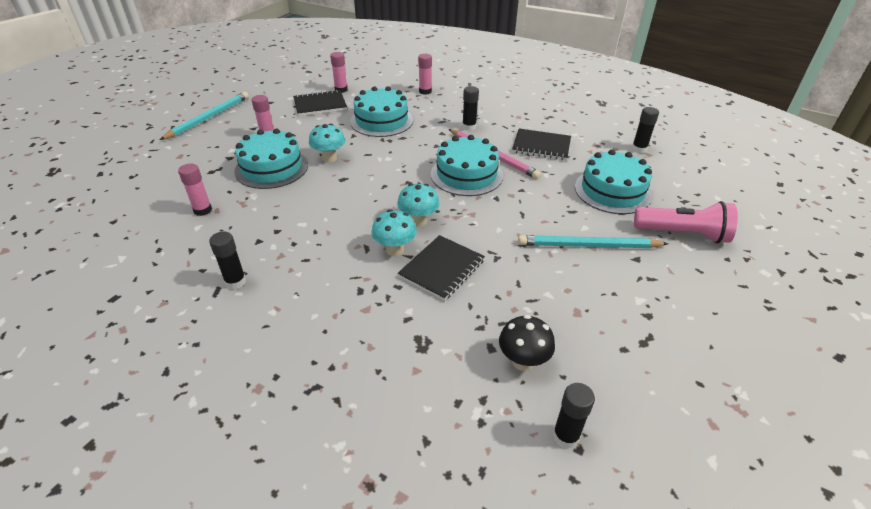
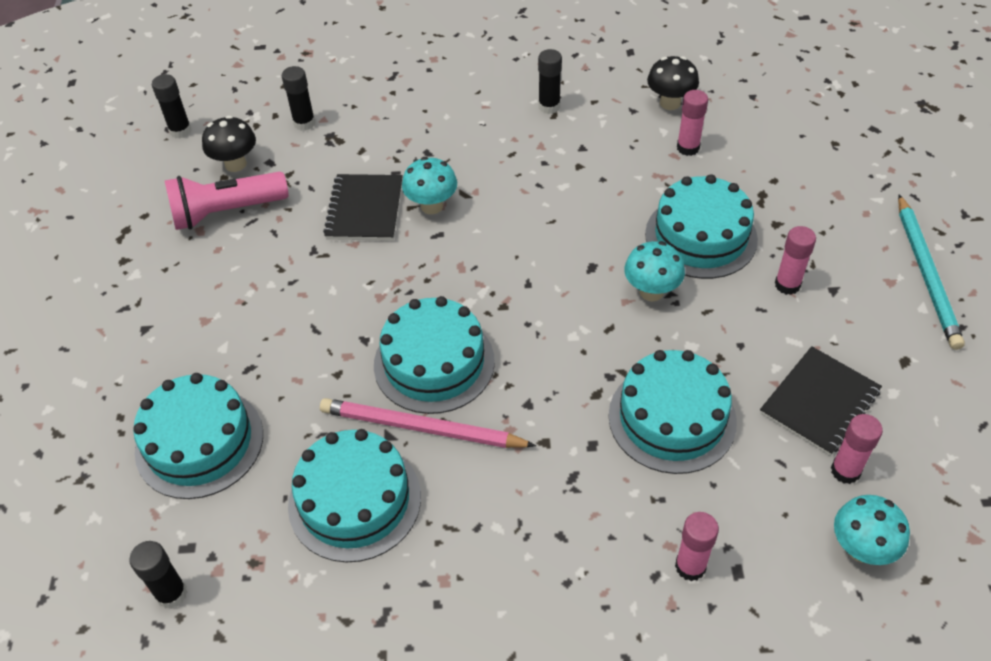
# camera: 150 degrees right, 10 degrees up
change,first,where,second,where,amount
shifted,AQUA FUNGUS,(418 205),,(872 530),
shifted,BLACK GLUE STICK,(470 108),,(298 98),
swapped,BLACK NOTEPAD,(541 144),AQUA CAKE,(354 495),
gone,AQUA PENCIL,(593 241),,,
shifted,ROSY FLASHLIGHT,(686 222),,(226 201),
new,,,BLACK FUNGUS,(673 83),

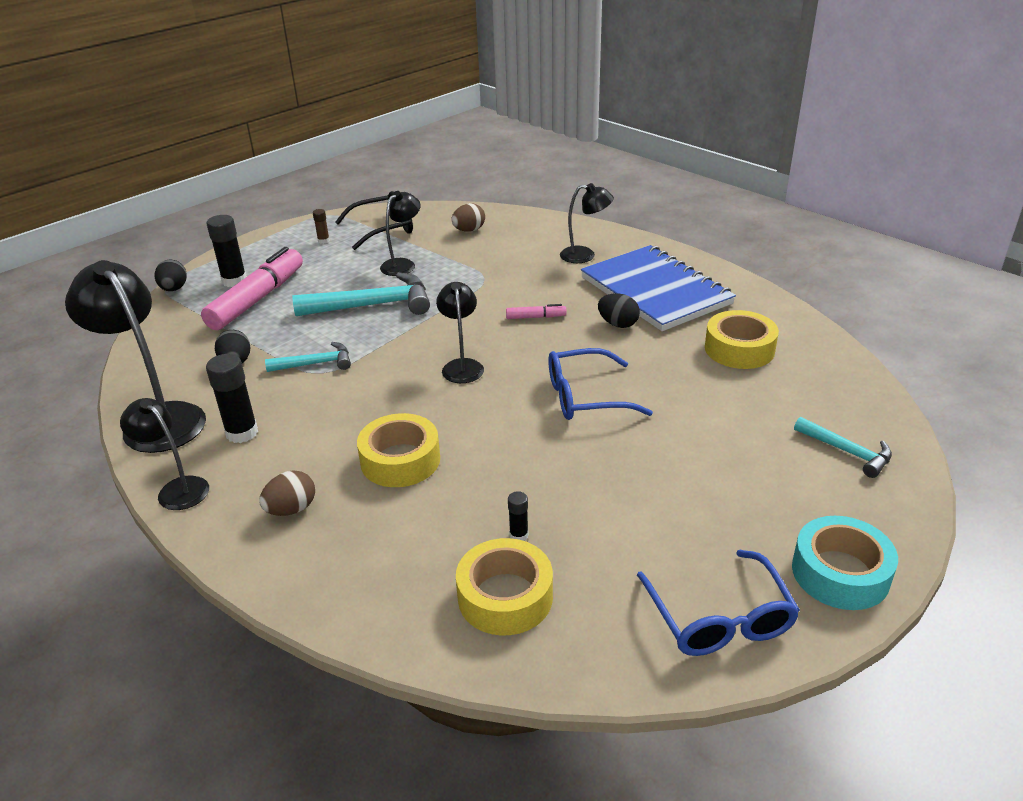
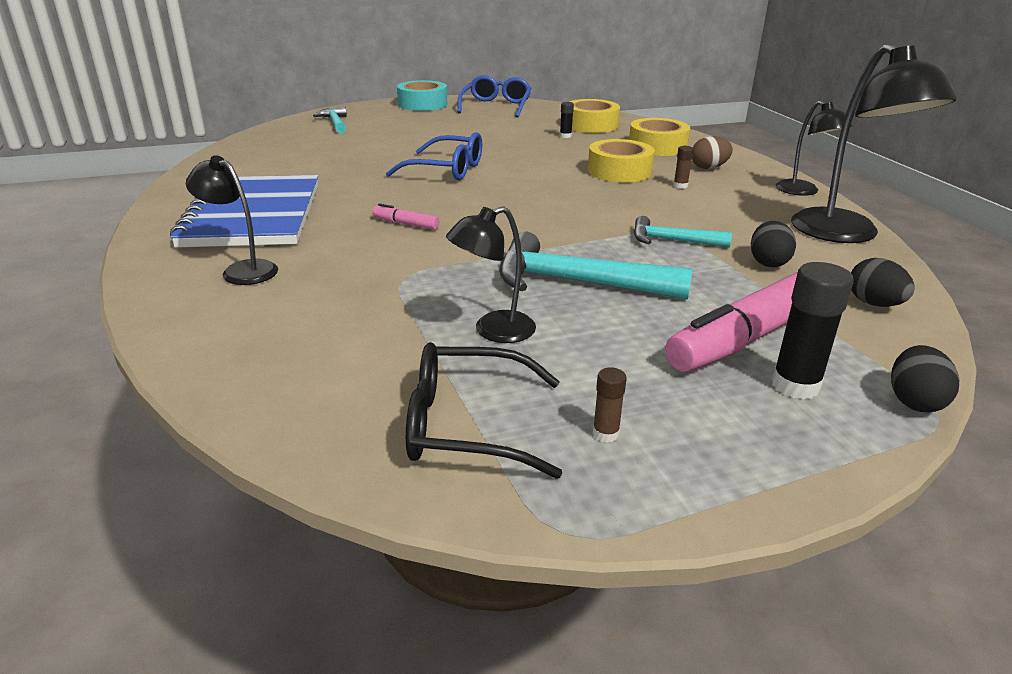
# camera: 155 degrees left, 5 degrees down
change,first,where,second,where,amount
gone,BLACK GLUE STICK,(232 398),,,
gone,BLACK LAMP,(460 332),,,
gone,DARK BROWN TOY EGG,(468 217),,,
shifted,BLACK TOY EGG,(619 310),,(883 282),
shifted,BRIGHT YELLOW STICKY TAPE,(742 339),,(659 137),
new,,,DARK BROWN GLUE STICK,(683 167),

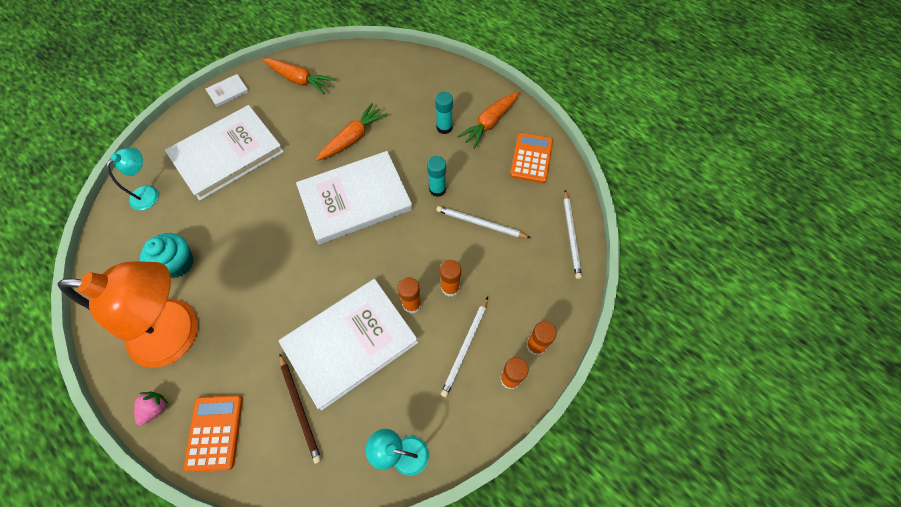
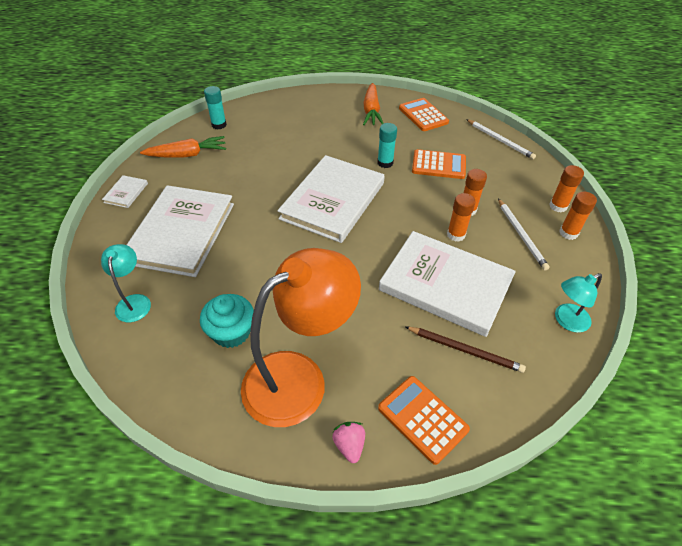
# camera: 40 degrees left, 15 degrees down
change,first,where,second,where,amount
rotated,PURE WHITE BOOK,(348 345),,(447 284),75 degrees counterclockwise
gone,ORANGE TOY CARROT,(352 132),,,
shifted,AQUA GLUE STICK,(444 113),,(215 107),
swapped,PURE WHITE PENCIL,(483 222),ORANGE CALCULATOR,(439 164),

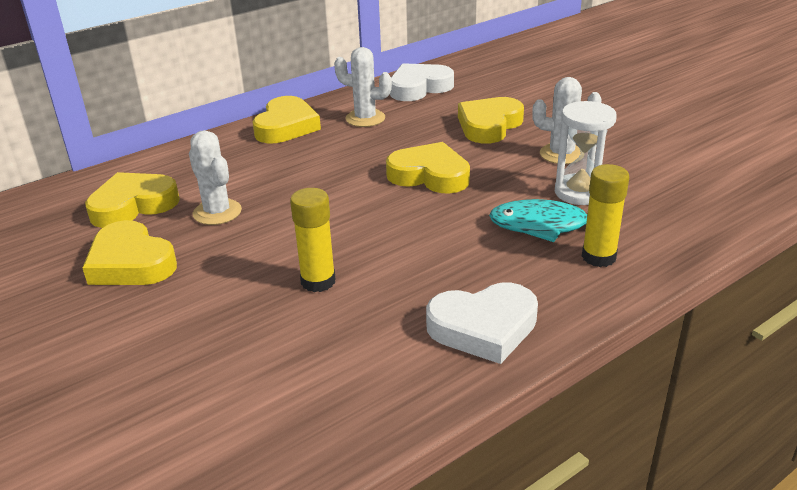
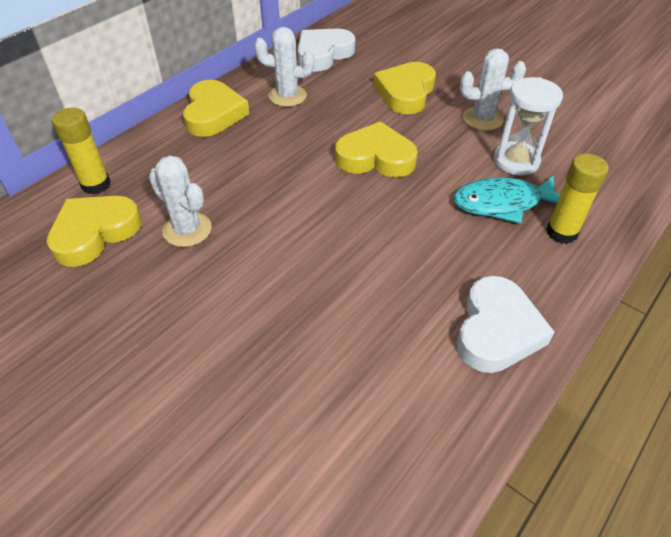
# camera: 15 degrees left, 15 degrees up
change,first,where,second,where,amount
gone,BRIGHT YELLOW LOVE HEART,(130 252),,,
shifted,BRIGHT YELLOW GLUE STICK,(312 240),,(81 151),
rotated,PURE WHITE LOVE HEART,(482 323),,(506 324),45 degrees counterclockwise

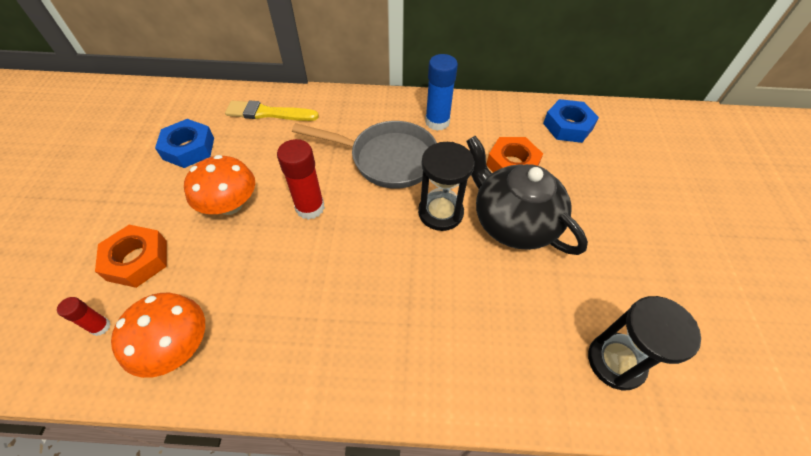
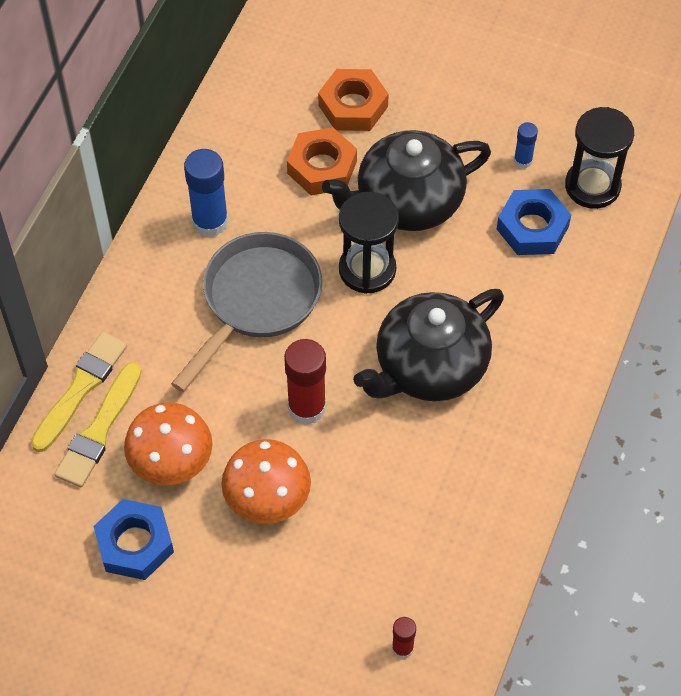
# camera: 70 degrees left, 5 degrees up
change,first,where,second,where,amount
shifted,ORANGE HEX NUT,(131 256),,(353 100),
shifted,ORANGE FUNGUS,(158 335),,(168 443),
shifted,ROYAL BLUE HEX NUT,(571 121),,(534 222),
new,,,BRIGHT YELLOW BRUSH,(79 392),
new,,,BLACK TEAPOT,(428 345),
new,,,ROYAL BLUE GLUE STICK,(526 145),

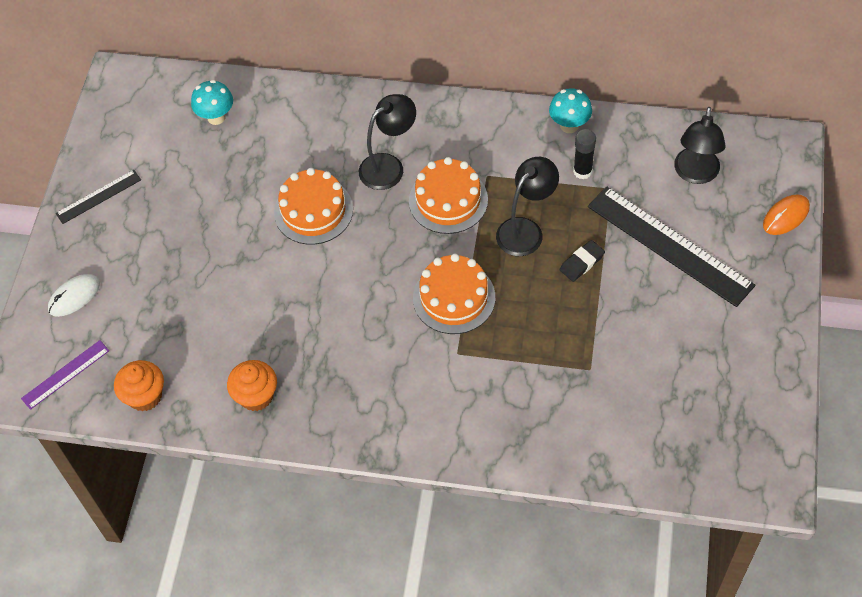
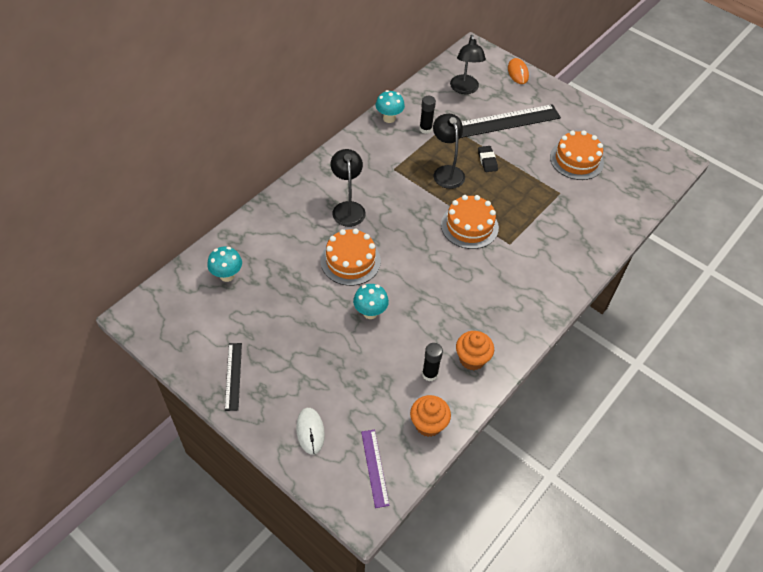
# camera: 65 degrees left, 5 degrees down
change,first,where,second,where,amount
shifted,ORANGE CAKE,(448 195),,(577 155),
rotated,BLACK LAMP,(700 145),,(468 64),45 degrees clockwise
new,,,AQUA FUNGUS,(371 301),
new,,,BLACK GLUE STICK,(432 362),

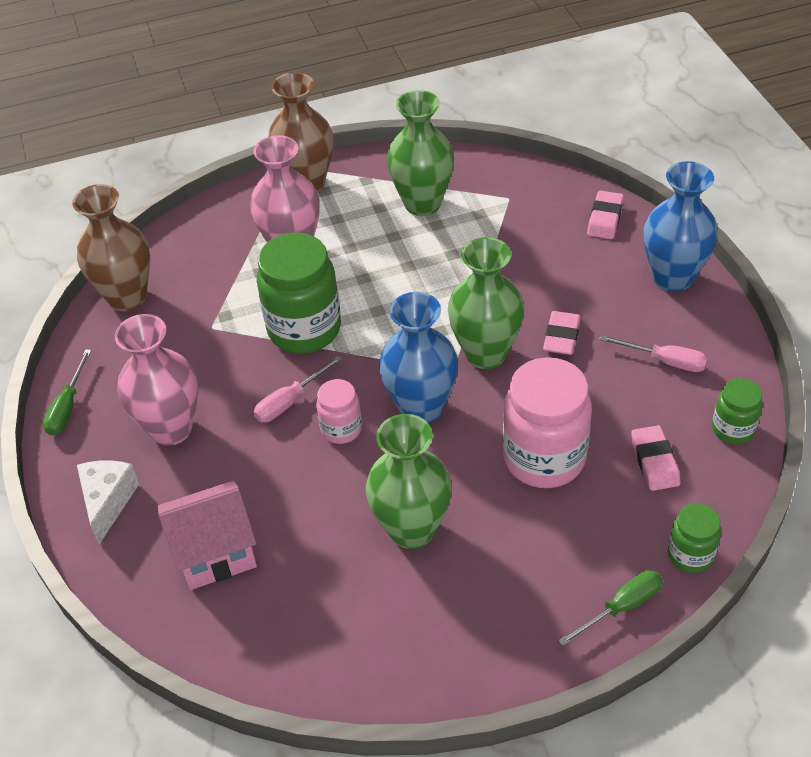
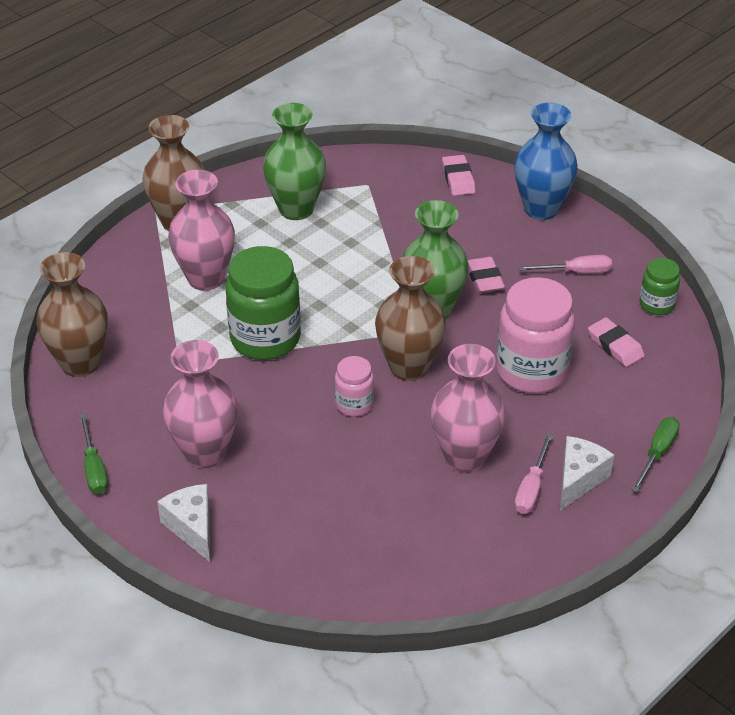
# camera: 30 degrees left, 5 degrees down
change,first,where,second,where,amount
gone,ROSY COTTAGE,(207 535),,,
shifted,ROSY HAND SCREWDRIVER,(298 389),,(533 473),
repainted,LEAF-GREEN VASE,(409 481),ROSY VASE,(468 408),
repainted,ROYAL BLUE VASE,(418 357),DARK BROWN VASE,(410 318),
gone,LEAF-GREEN PRESERVE JAR,(694 538),,,
new,,,PURE WHITE CHEESE WEDGE,(587 473),

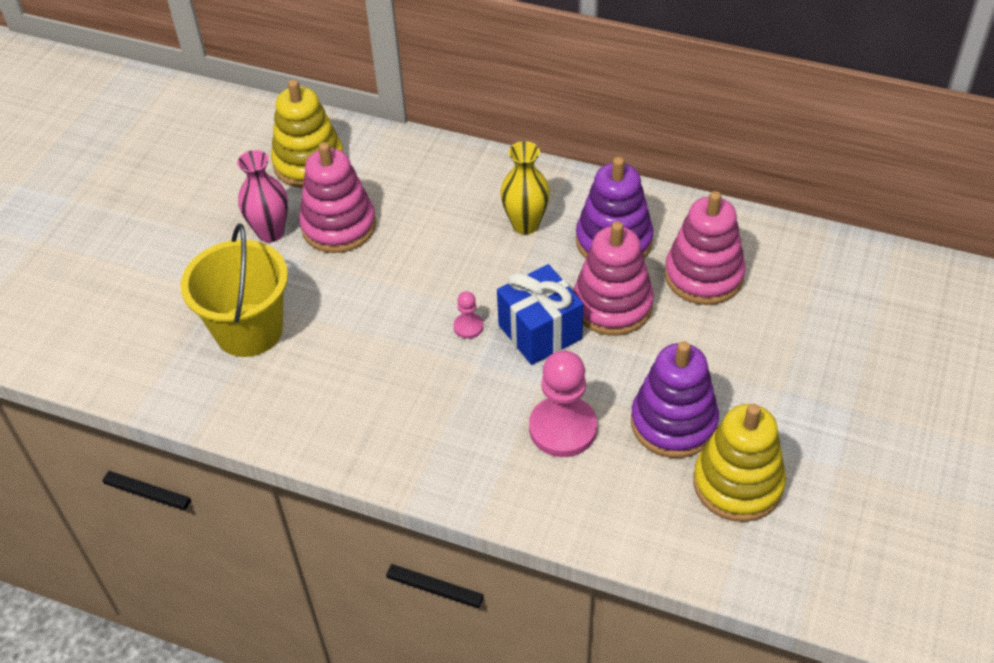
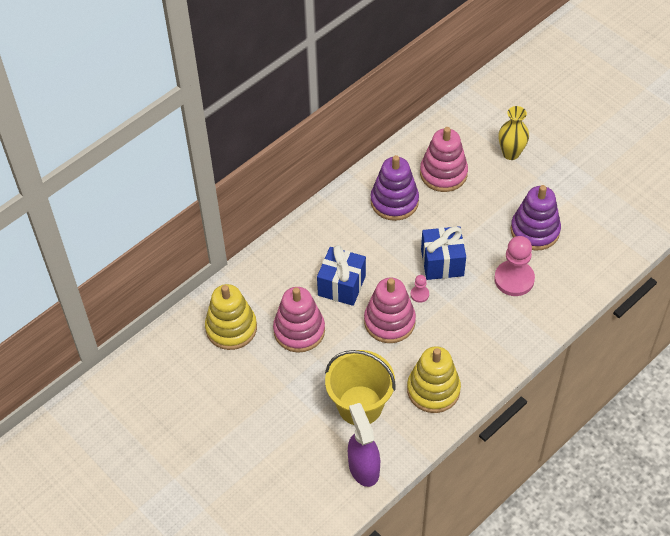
# camera: 65 degrees left, 5 degrees up
change,first,where,second,where,amount
gone,ROSY VASE,(262 196),,,
shifted,BRIGHT YELLOW VASE,(525 187),,(513 133),
shifted,ROSY STACKING RINGS,(613 278),,(390 310),
shifted,BRIGHT YELLOW STACKING RINGS,(739 463),,(434 379),
new,,,ROYAL BLUE PRESENT,(341 275),
new,,,ROYAL PURPLE SPRAY CLEANER,(364 445),

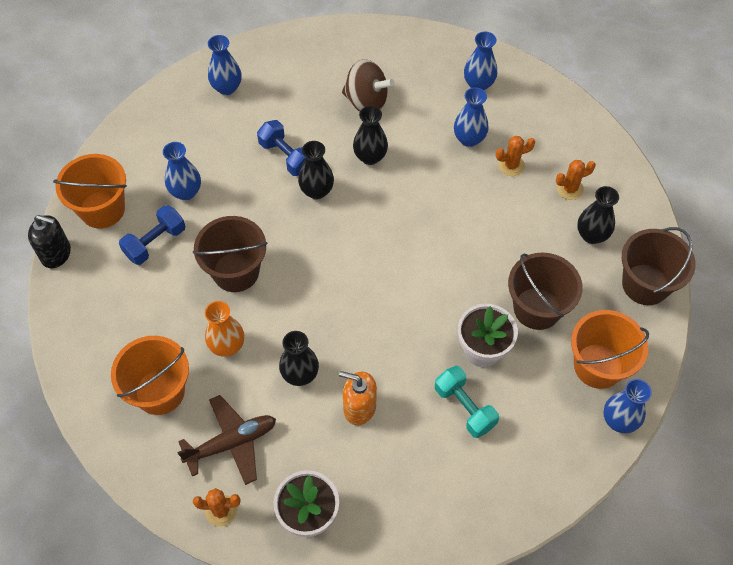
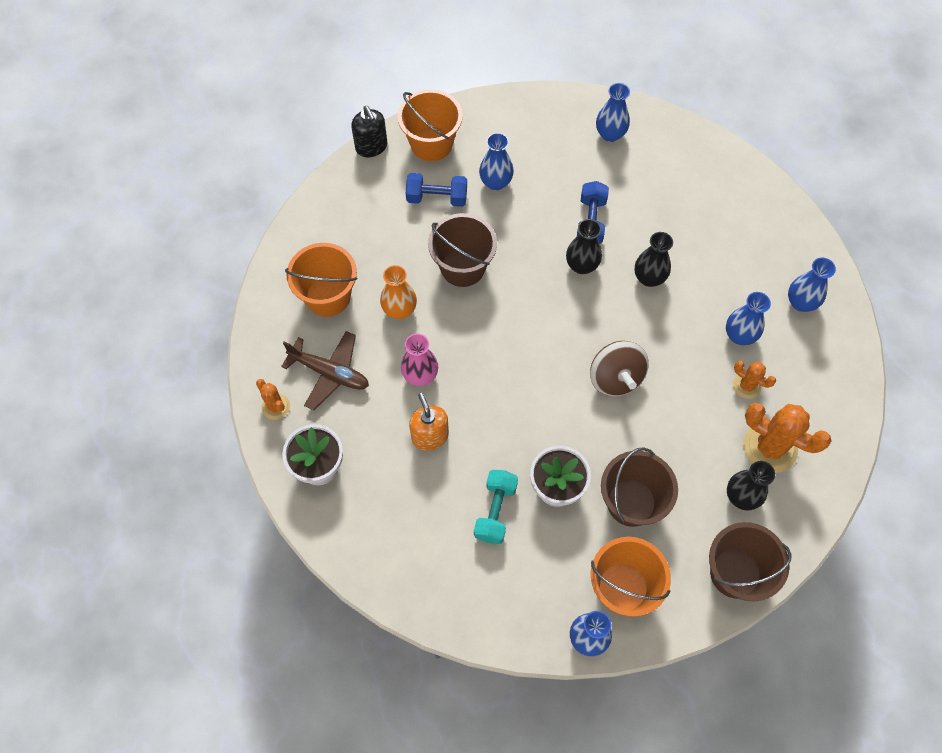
# camera: 50 degrees right, 5 degrees up
change,first,where,second,where,amount
repainted,BLACK VASE,(299 358),ROSY VASE,(419 360),
shifted,DARK BROWN WHIRLIGIG,(368 85),,(619 368),
scaled,ORANGE CACTUS,(576 180),,(787 438),x1.87

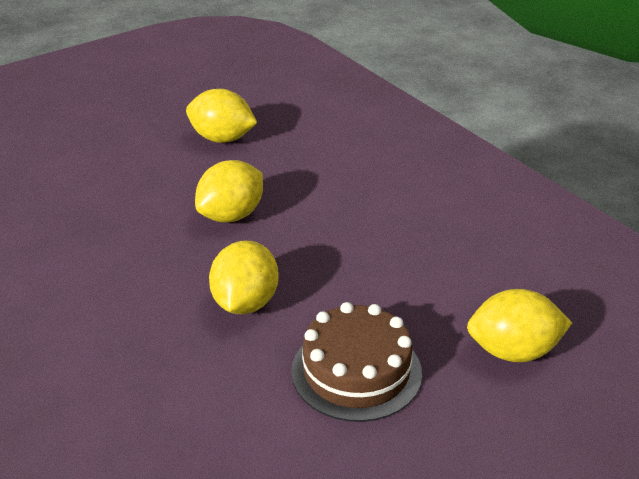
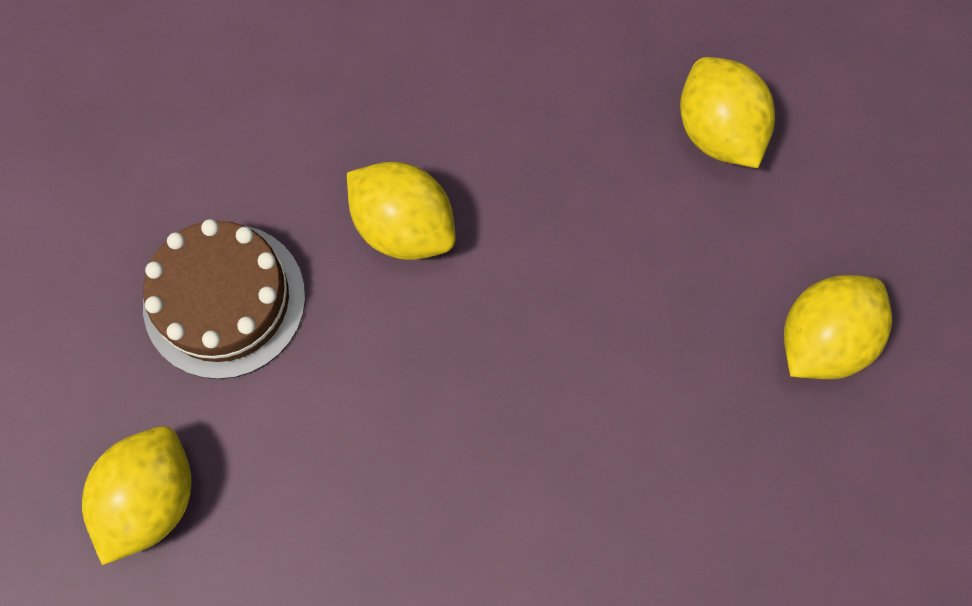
# camera: 115 degrees right, 35 degrees up
change,first,where,second,where,amount
shifted,BRIGHT YELLOW CITRUS FRUIT,(229 191),,(727 112),

